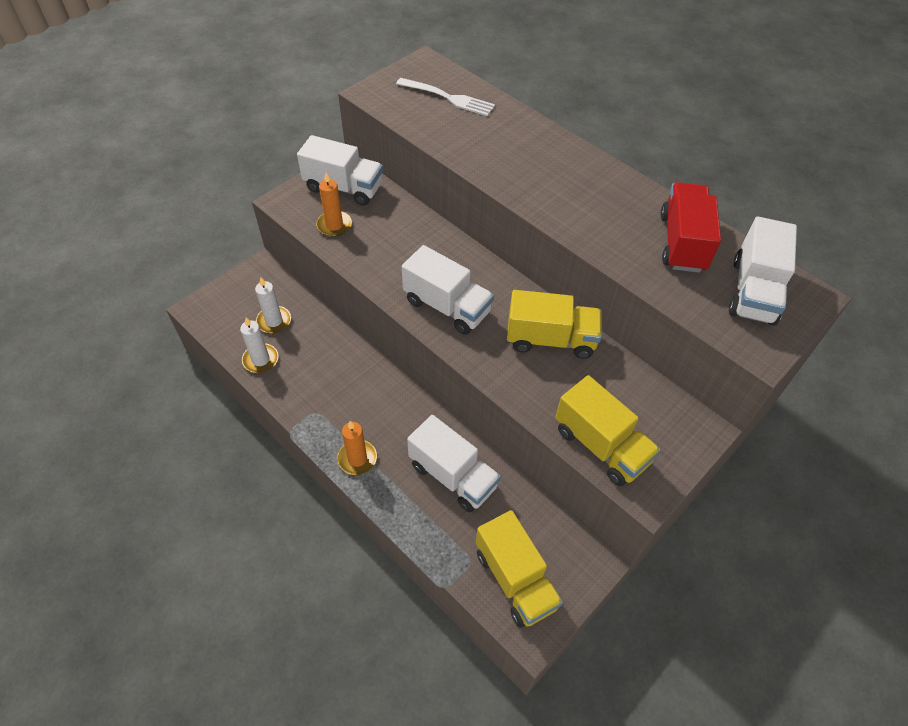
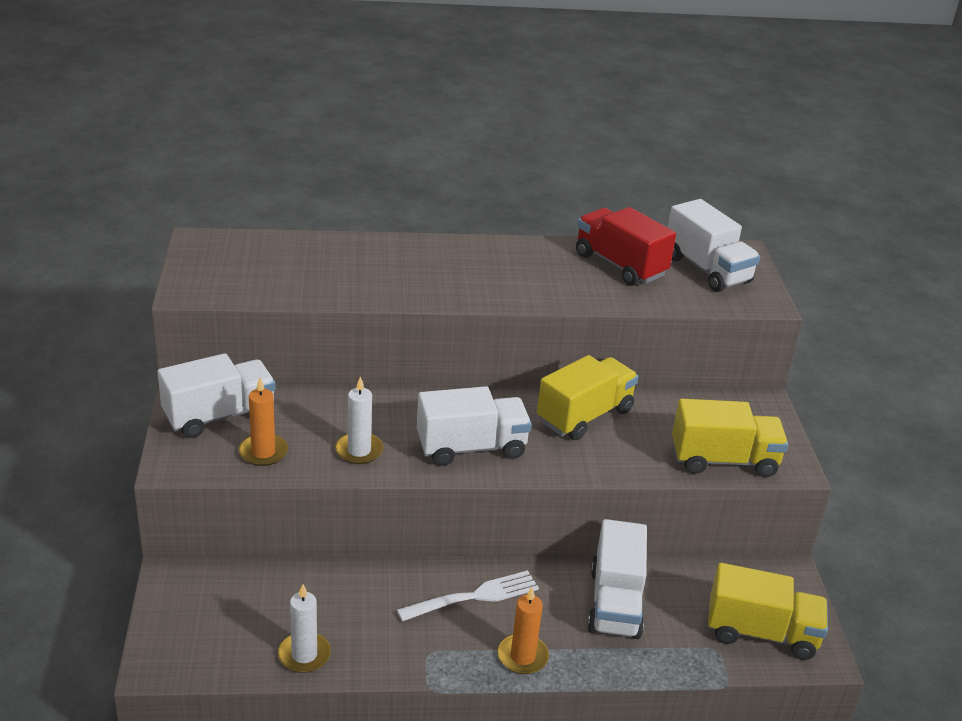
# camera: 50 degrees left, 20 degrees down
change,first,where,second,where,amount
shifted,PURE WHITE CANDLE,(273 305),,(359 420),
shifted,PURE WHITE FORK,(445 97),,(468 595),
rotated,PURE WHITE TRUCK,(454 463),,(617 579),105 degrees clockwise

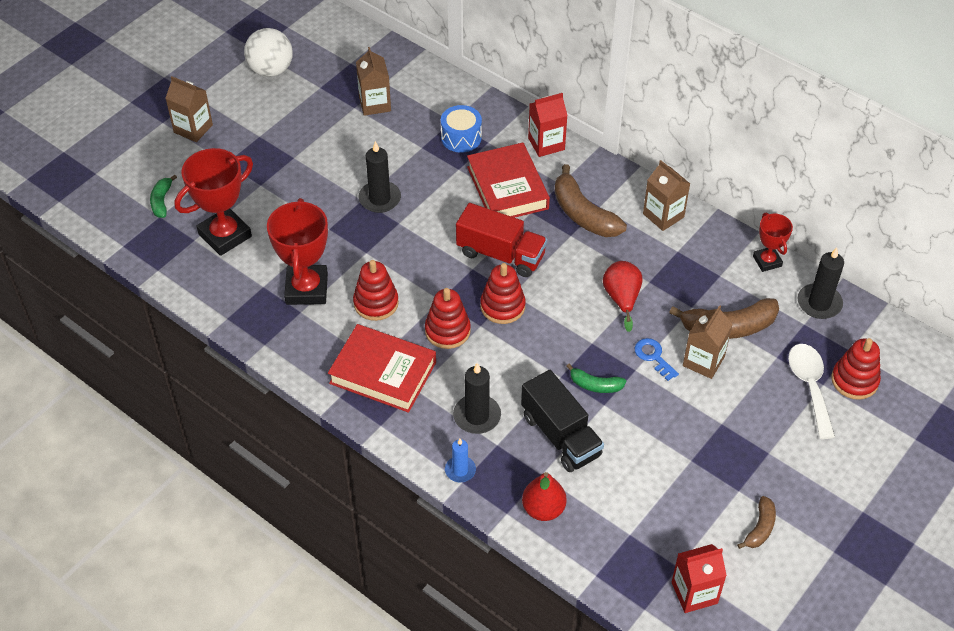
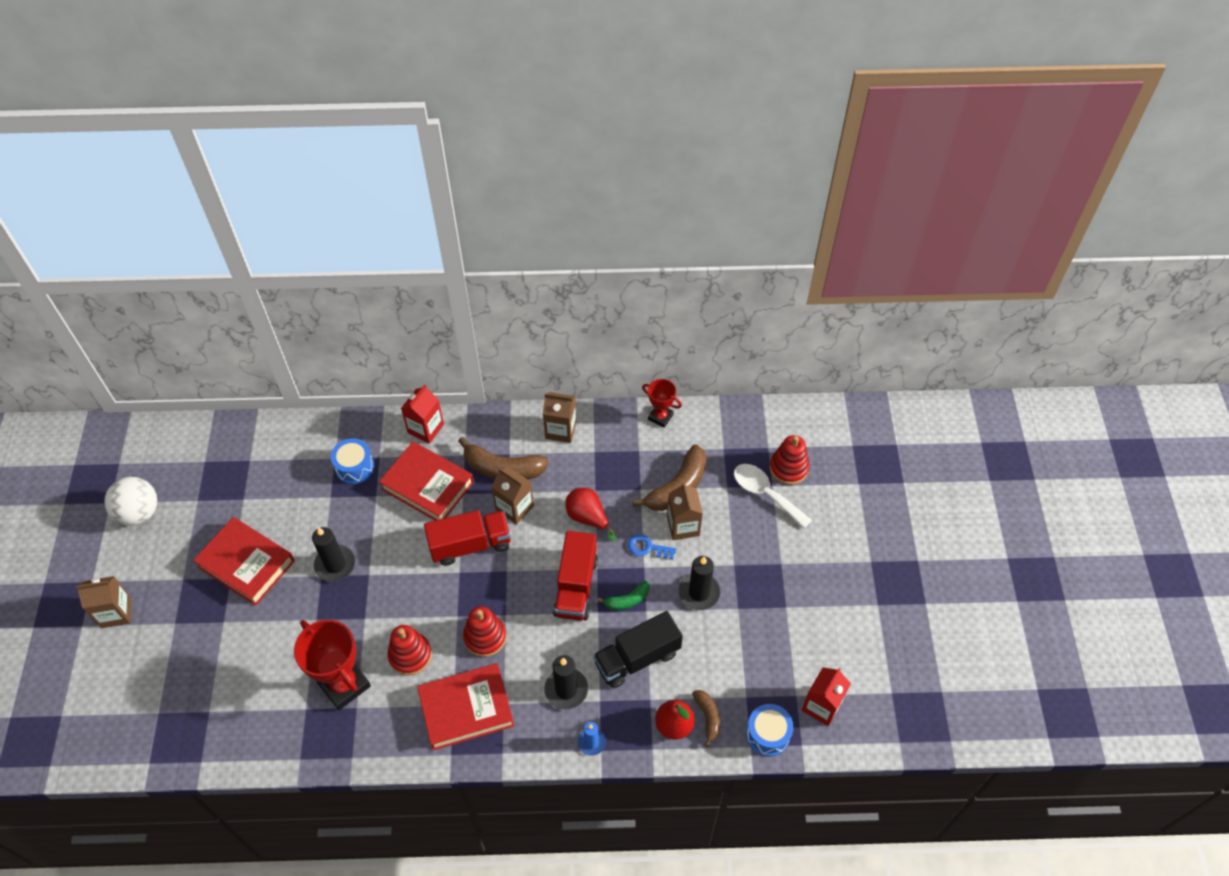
# camera: 40 degrees left, 5 degrees up
change,first,where,second,where,amount
gone,LEAF-GREEN BANANA,(163 196),,,
gone,SCARLET AWARD CUP,(214 202),,,
shifted,DARK BROWN JUICE CARTON,(373 81),,(512 495),
gone,SCARLET STACKING RINGS,(503 293),,,
rotated,BLACK TRUCK,(562 421),,(638 649),135 degrees clockwise
shifted,DARK BROWN BANANA,(756 522),,(706 718),
shifted,BLACK CANDLE,(821 283),,(699 583),
new,,,SCARLET BOOK,(244 561),
new,,,SCARLET TRUCK,(575 576),
new,,,ROYAL BLUE SNARE DRUM,(770 730),

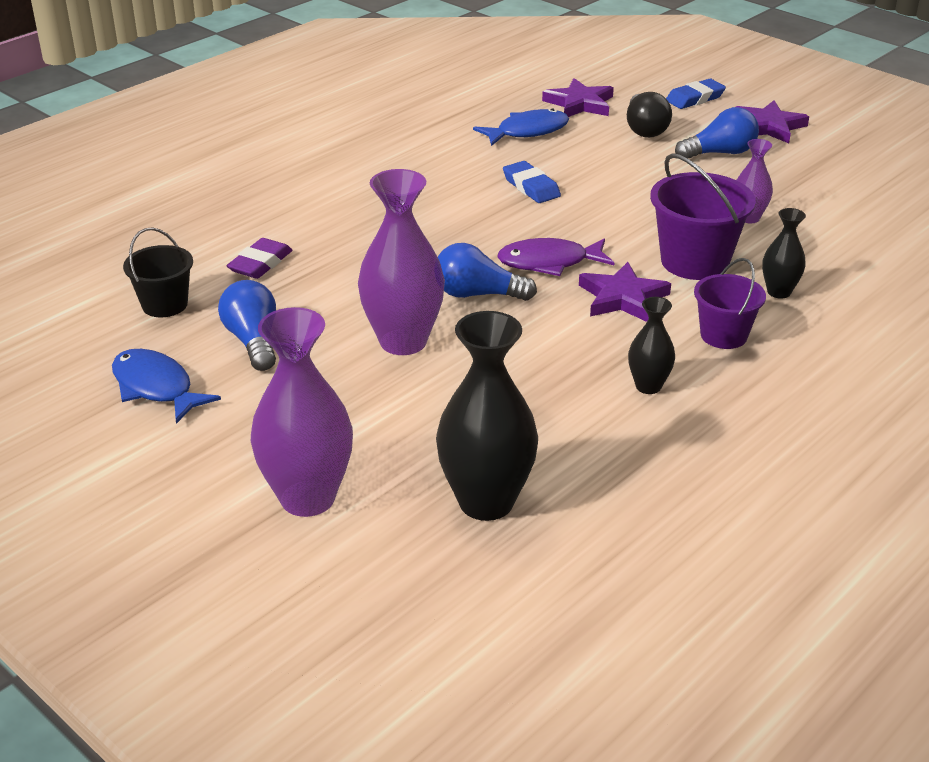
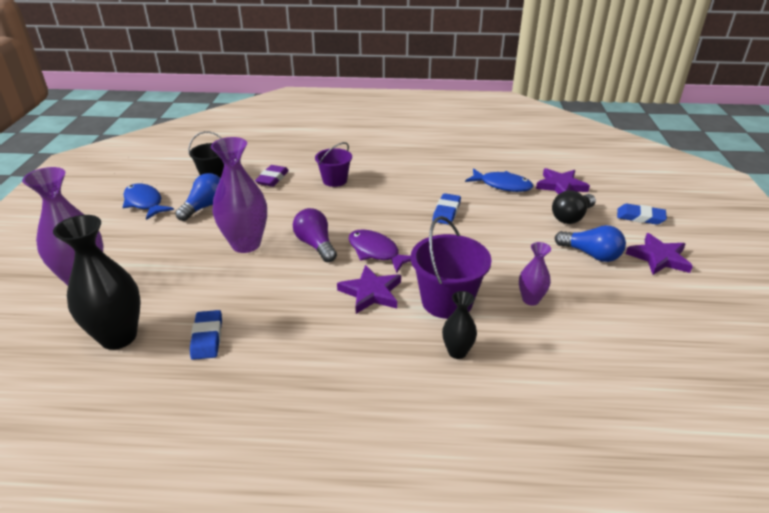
# camera: 50 degrees right, 0 degrees up
change,first,where,second,where,amount
rotated,ROYAL BLUE FISH FIGURE,(166 386),,(148 202),45 degrees counterclockwise
rotated,ROYAL PURPLE GUM ERASER,(259 258),,(272 176),60 degrees counterclockwise
repainted,ROYAL BLUE LIGHT BULB,(487 272),ROYAL PURPLE LIGHT BULB,(315 235),
gone,BLACK VASE,(651 345),,,
shifted,ROYAL PURPLE PAIL,(730 303),,(333 164),
new,,,ROYAL BLUE GUM ERASER,(206 335),

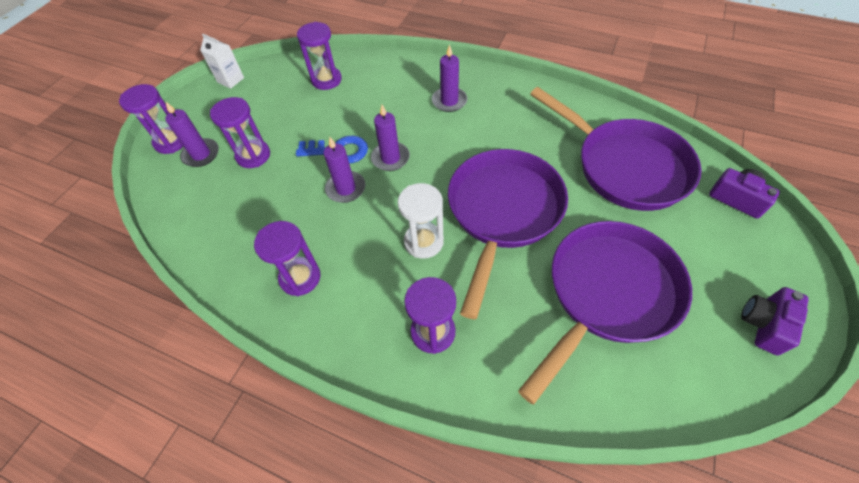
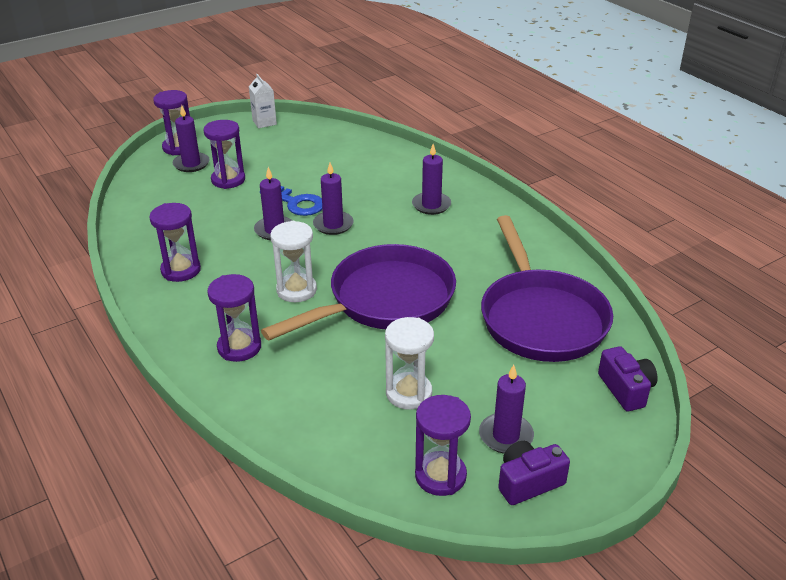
# camera: 30 degrees right, 20 degrees down
change,first,where,second,where,amount
shifted,ROYAL PURPLE HOURGLASS,(319 56),,(443 445),
swapped,ROYAL PURPLE SKILLET,(605 312),PURE WHITE HOURGLASS,(409 363),
new,,,ROYAL PURPLE CANDLE,(506 409),

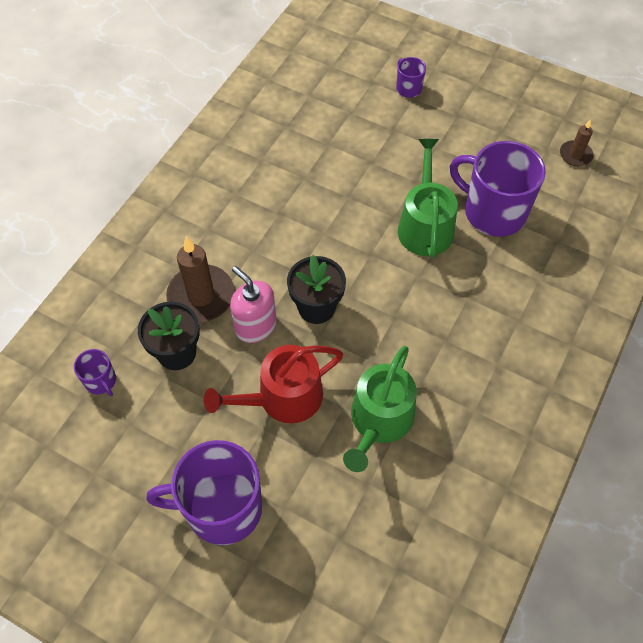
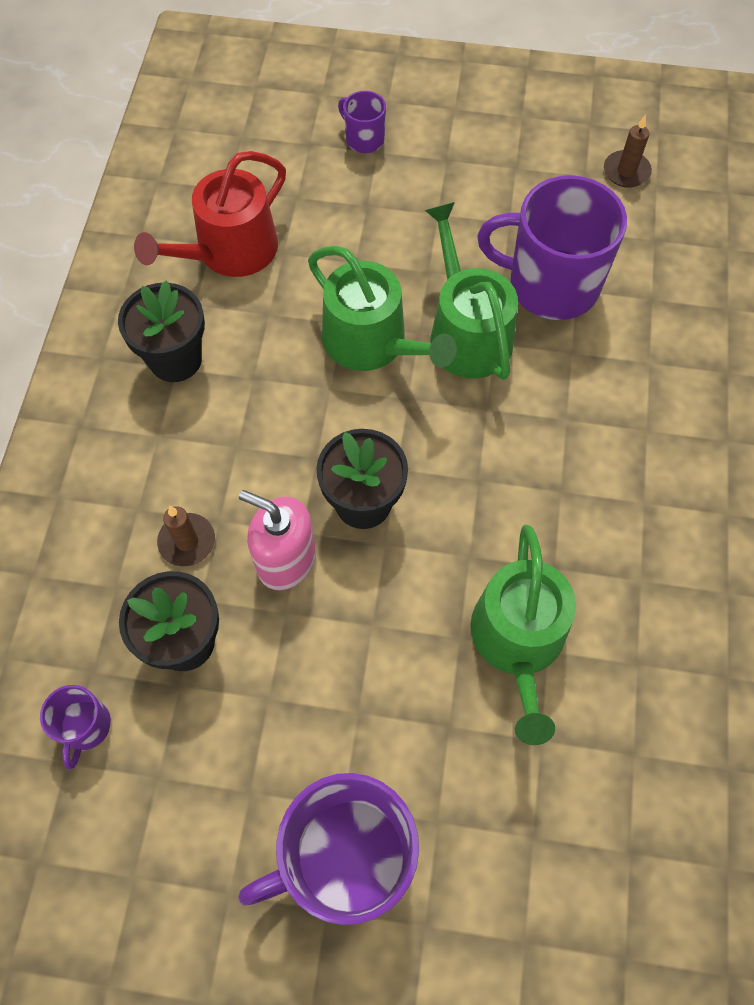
# camera: 20 degrees left, 5 degrees up
change,first,where,second,where,amount
rotated,ROYAL PURPLE COFFEE MUG,(95 372),,(75 727),60 degrees clockwise
scaled,DARK BROWN CANDLE,(200 279),,(186 536),x0.55
shifted,SCARLET WATERING POT,(273 384),,(210 214),
new,,,BLACK PLANT POT,(161 331),
new,,,LEAF-GREEN WATERING POT,(382 308),

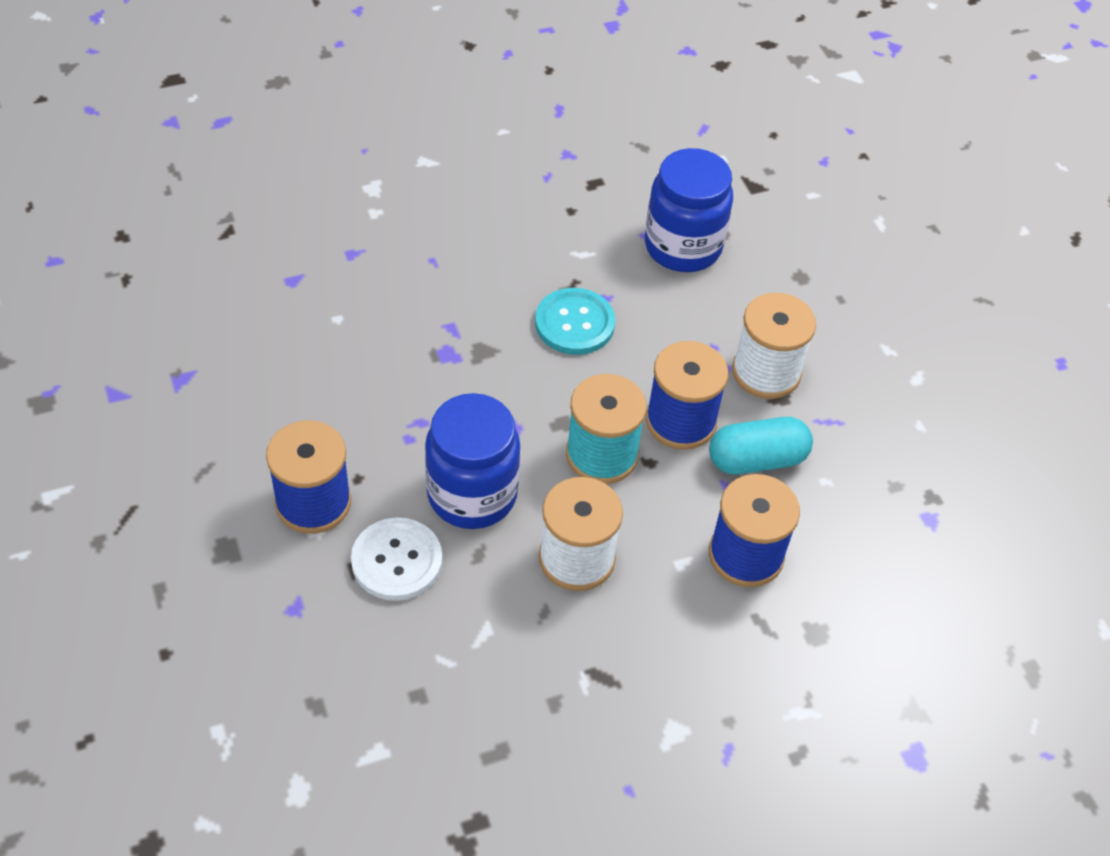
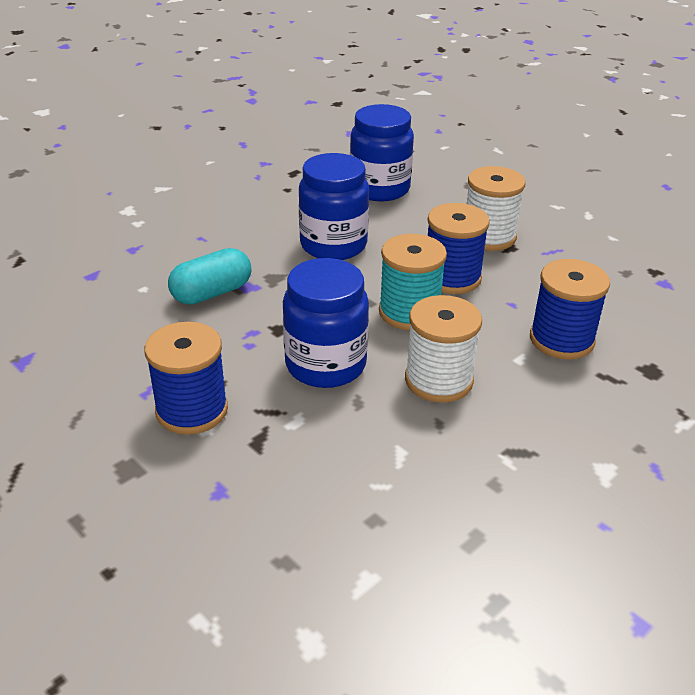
# camera: 20 degrees left, 15 degrees down
change,first,where,second,where,amount
gone,PURE WHITE BUTTON,(396 559),,,
swapped,AQUA BUTTON,(575 321),ROYAL BLUE PRESERVE JAR,(334 206),
shifted,AQUA CAPSULE,(761 445),,(209 276),

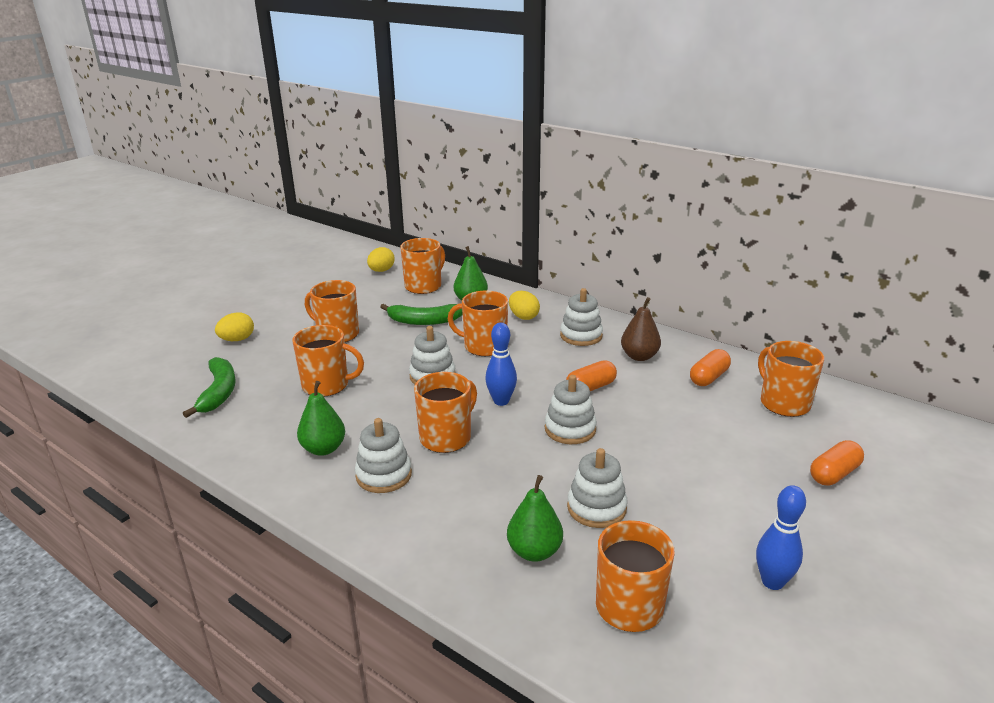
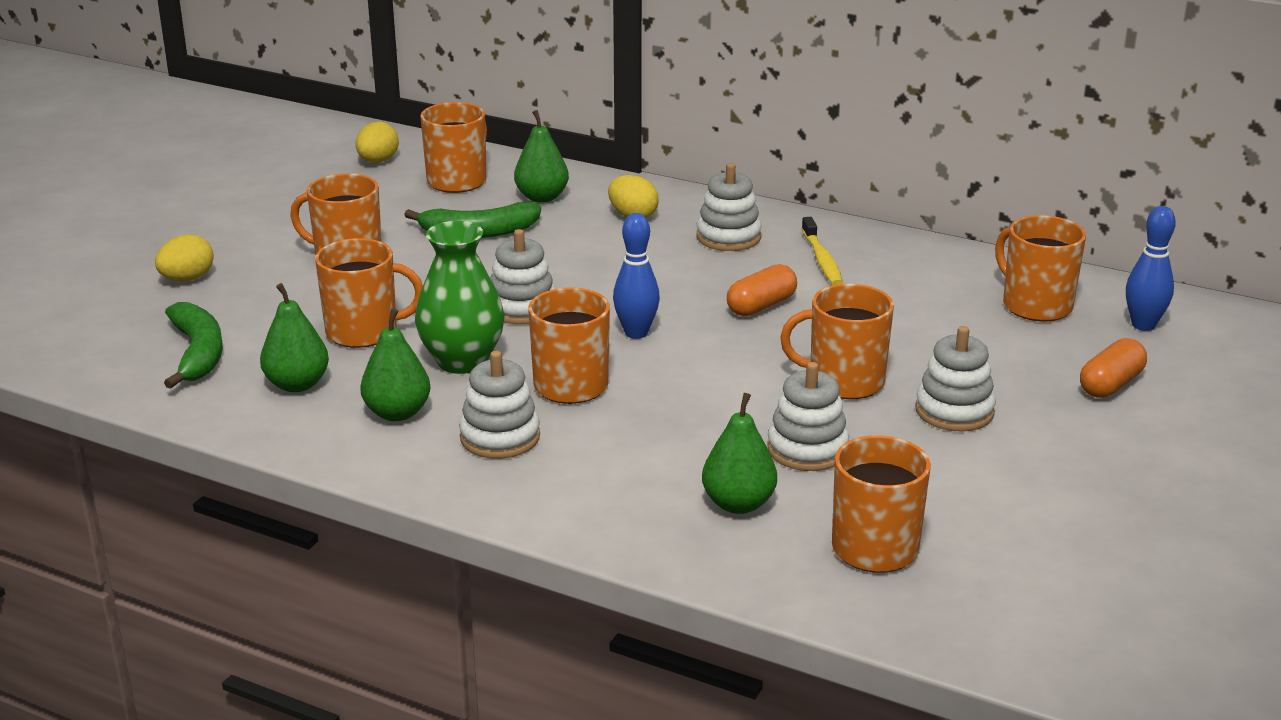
# camera: 10 degrees left, 0 degrees up
change,first,where,second,where,amount
shifted,ORANGE COFFEE MUG,(478 323),,(837 341),
shifted,PURE WHITE STACKING RINGS,(571 409),,(955 379),
swapped,DARK BROWN PEAR,(641 329),BRIGHT YELLOW TOOTH BRUSH,(822 251),
gone,ORANGE CAPSULE,(710 367),,,
shifted,ROYAL BLUE TENPIN,(781 537),,(1151 268),
new,,,LEAF-GREEN PEAR,(294 337),
new,,,LEAF-GREEN VASE,(460 297),

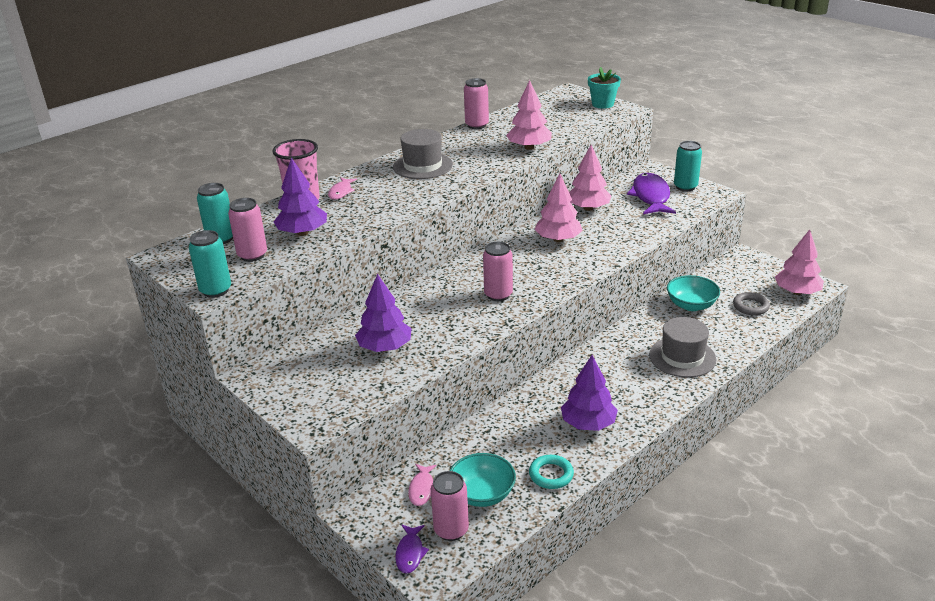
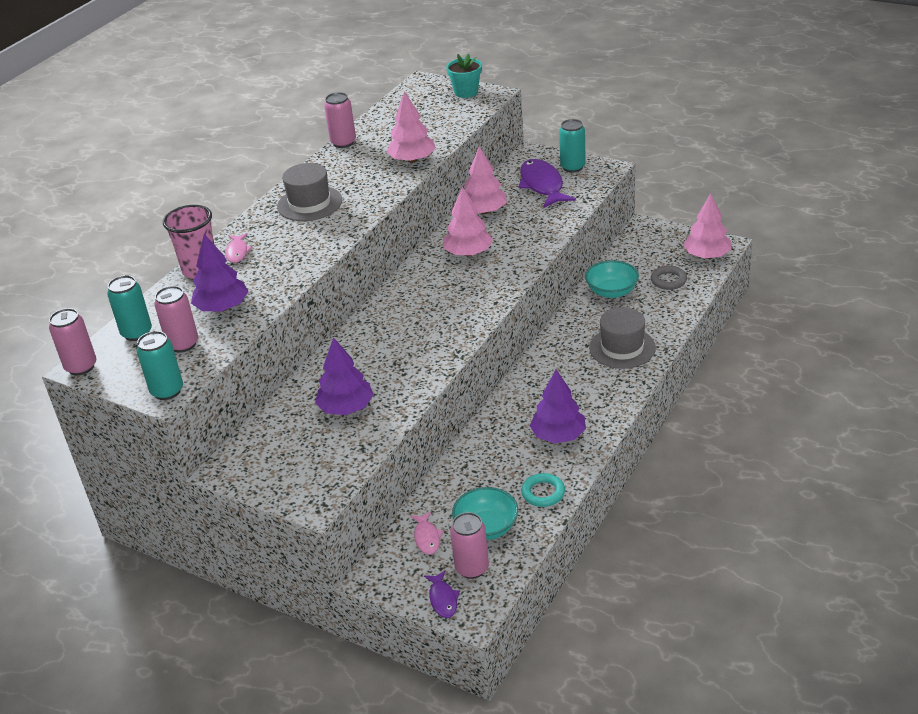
# camera: 15 degrees left, 5 degrees up
change,first,where,second,where,amount
shifted,ROSY SODA CAN,(498 271),,(72 341),

